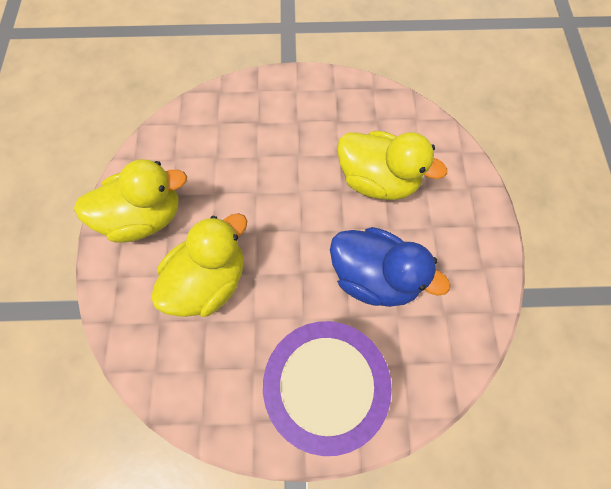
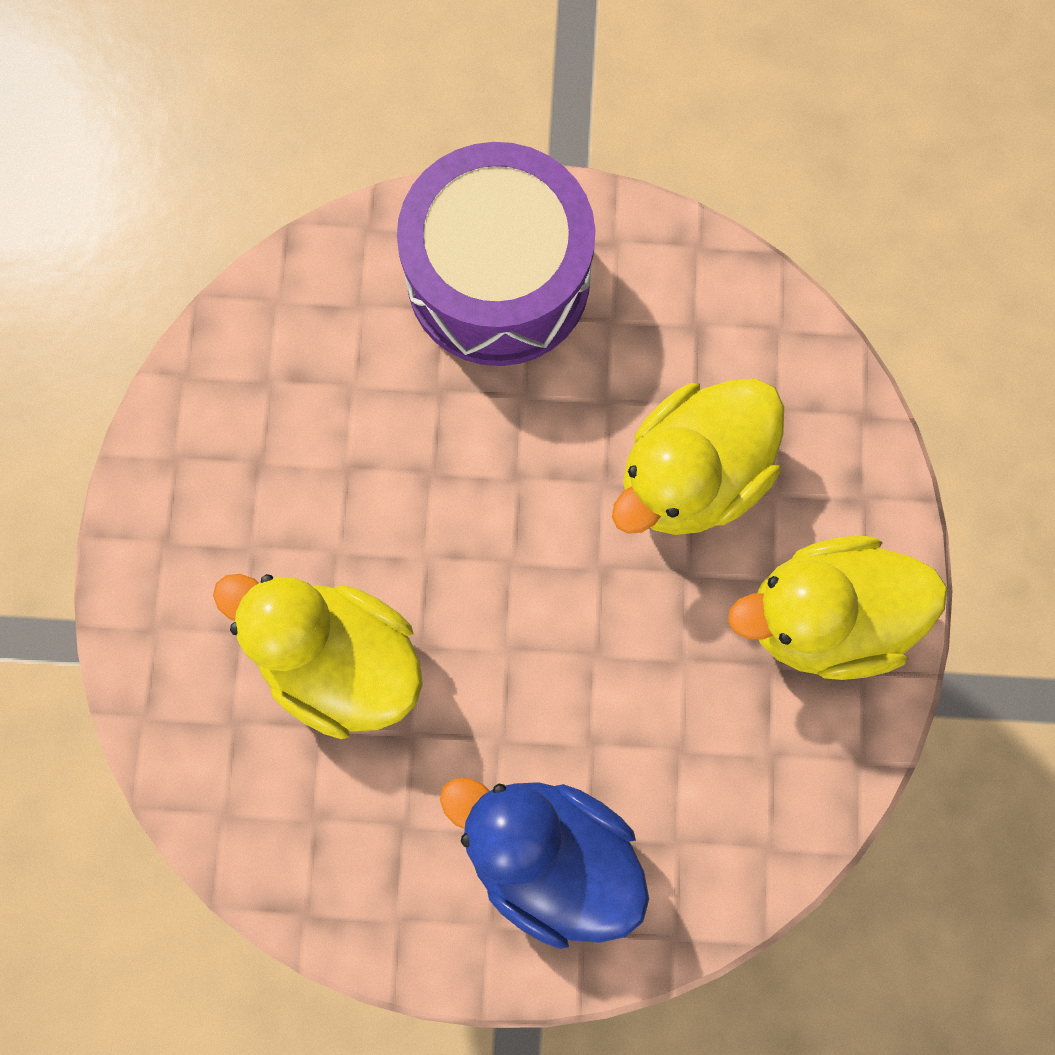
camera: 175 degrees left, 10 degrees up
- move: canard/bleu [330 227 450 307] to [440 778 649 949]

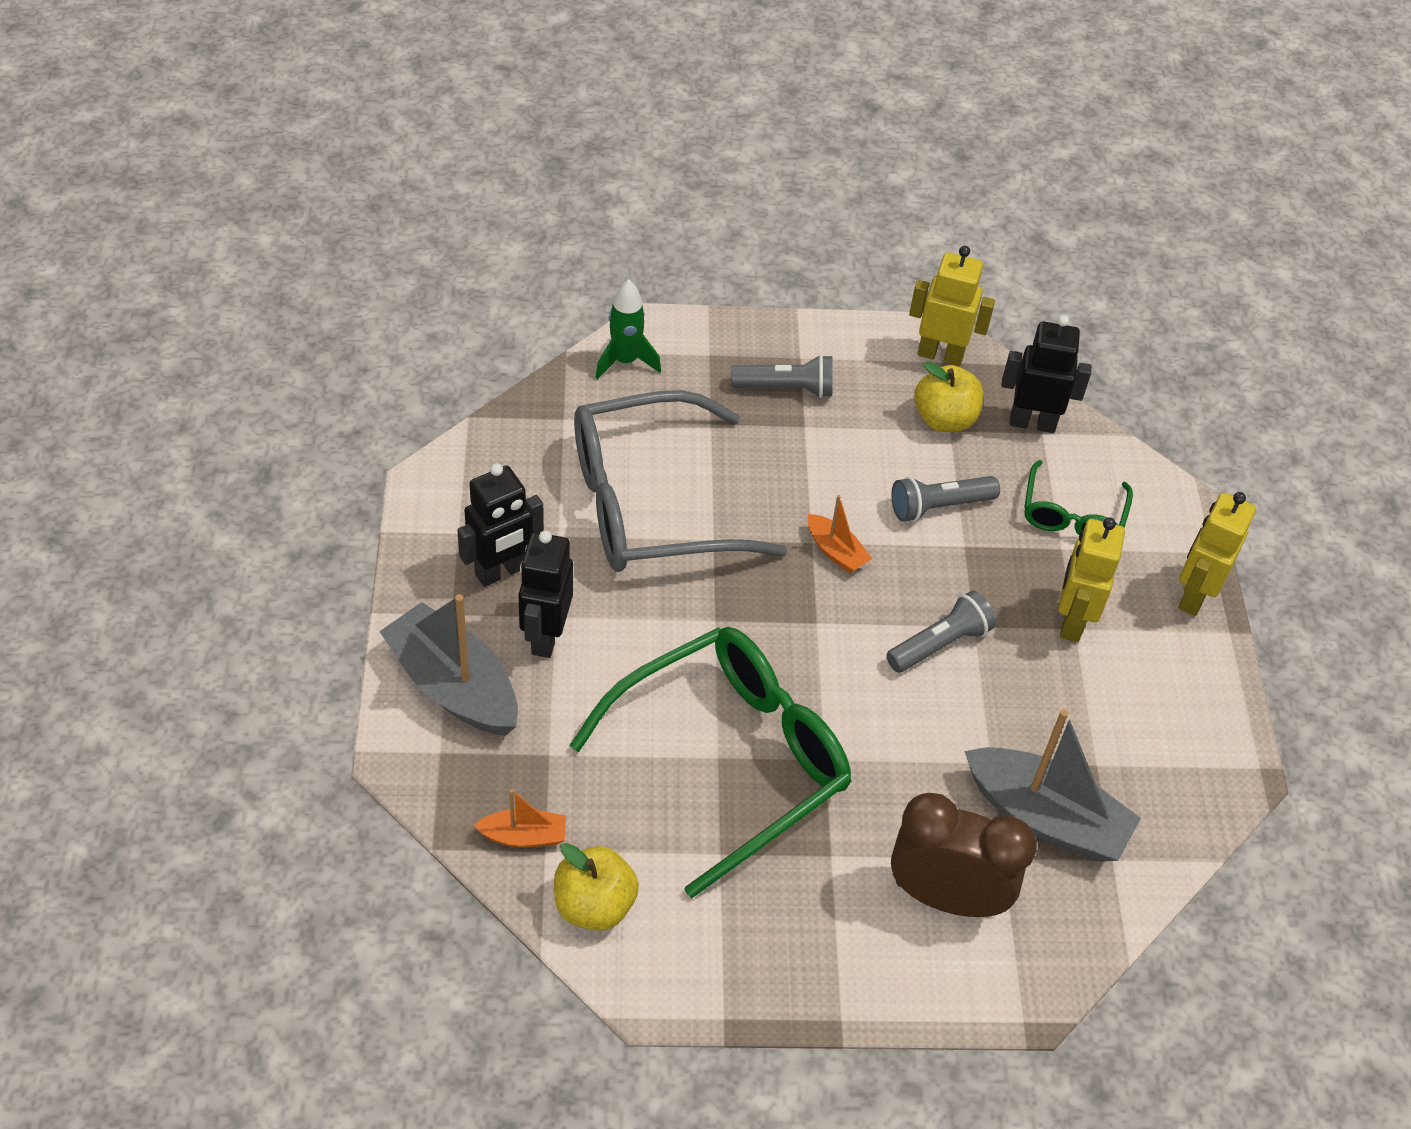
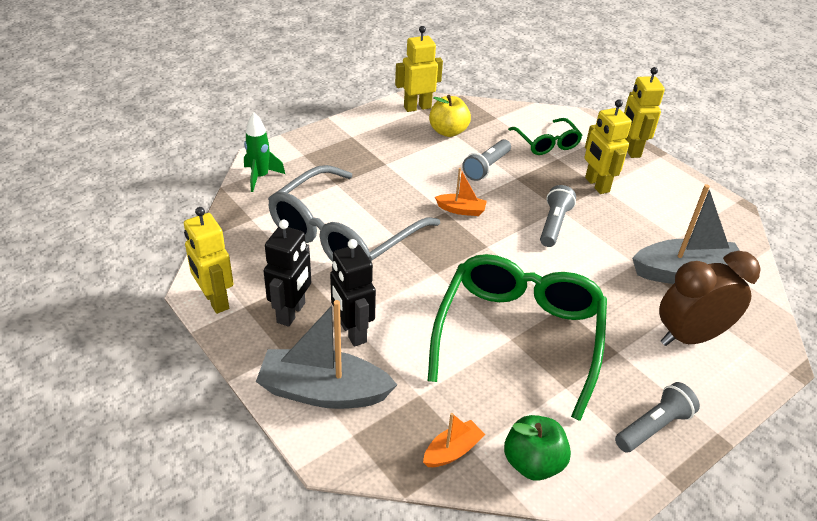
camera: 35 degrees left, 10 degrees down
- recolor: pomme/jaune [554 843 639 931] to pomme/vert [504 415 571 481]
- move: lampe de poche/gris [731 355 833 398] to [615 382 700 453]
- delete: robot/noir [1001 315 1092 433]
- insert: robot/jaune [184 207 234 314]

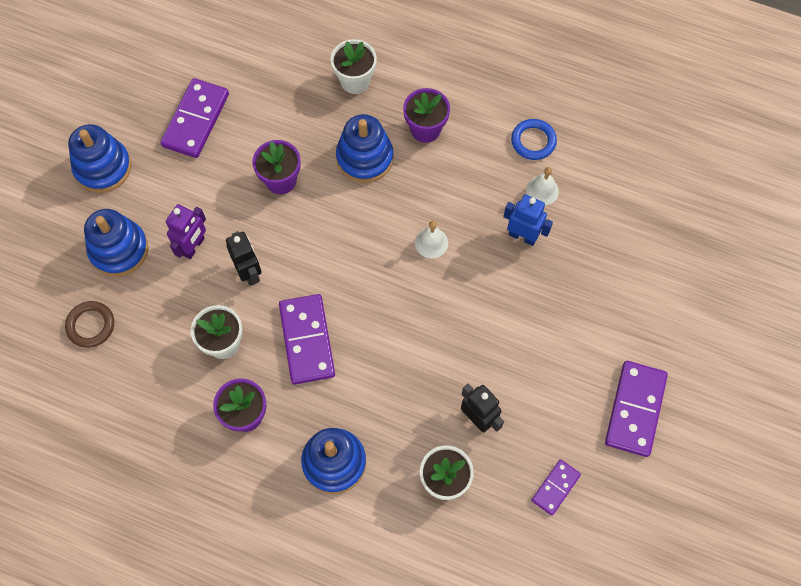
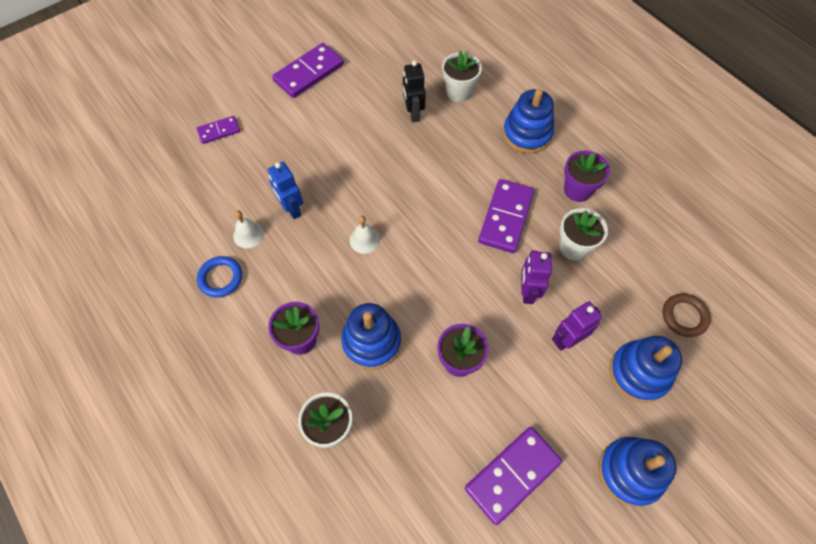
camera: 150 degrees left, 5 degrees down
- recolor: robot/noir [226 231 262 286] to robot/violet [521 250 552 304]
- move: domino/violet [531 459 581 516] to [197 116 240 144]

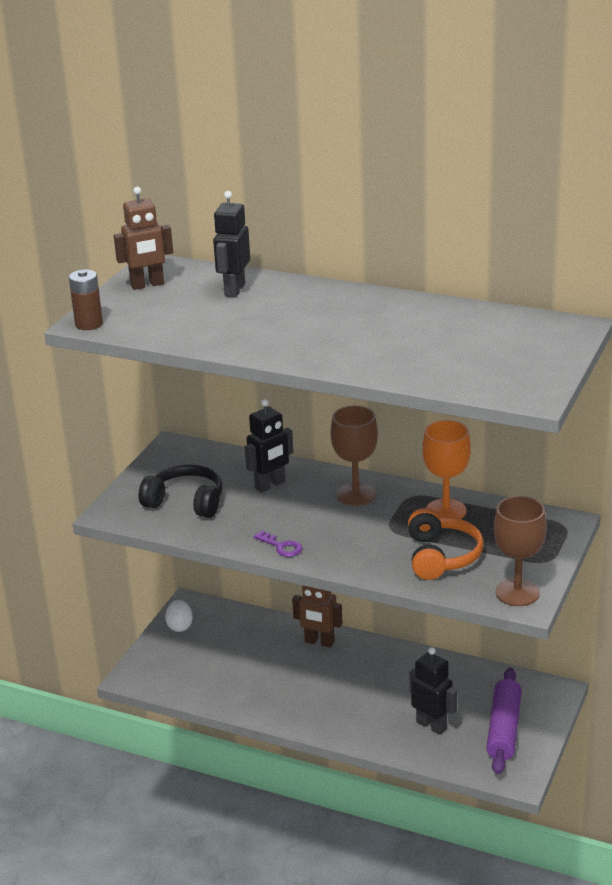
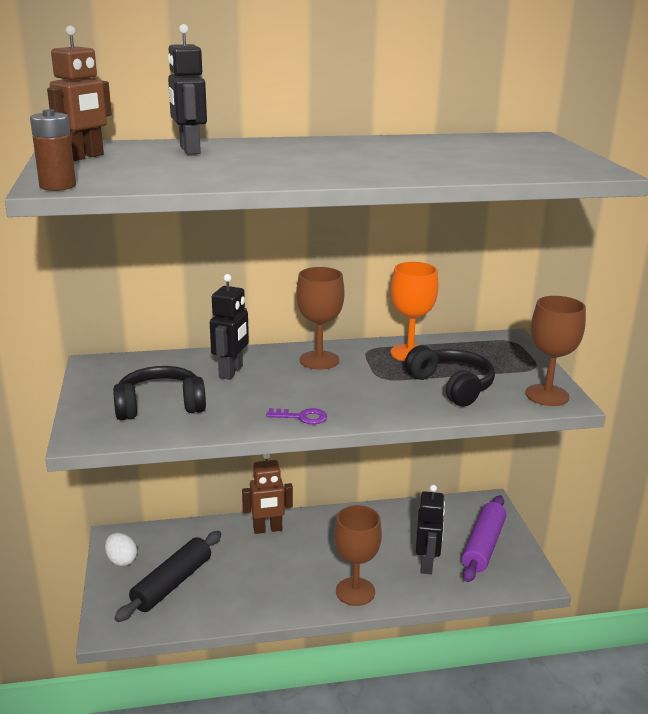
camera: 35 degrees left, 5 degrees down
- recolor: casque audio/orange [408 508 484 580] to casque audio/noir [405 345 495 407]
- rotate: robot/noir [409 647 457 735] = [416 485 445 574] 90 degrees clockwise
- rotate: rouleau à pâtisserie/violet [486 668 522 775] = [462 495 506 582] 45 degrees clockwise
- insert: rouleau à pâtisserie/noir [115 531 221 622]
- insert: verre à pied/marron [334 505 382 606]

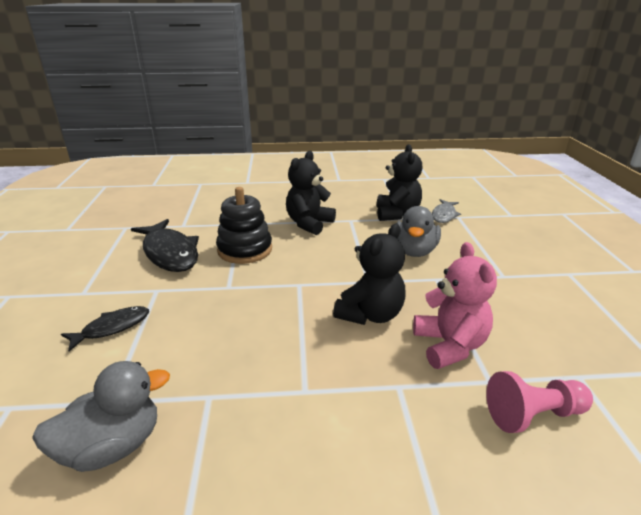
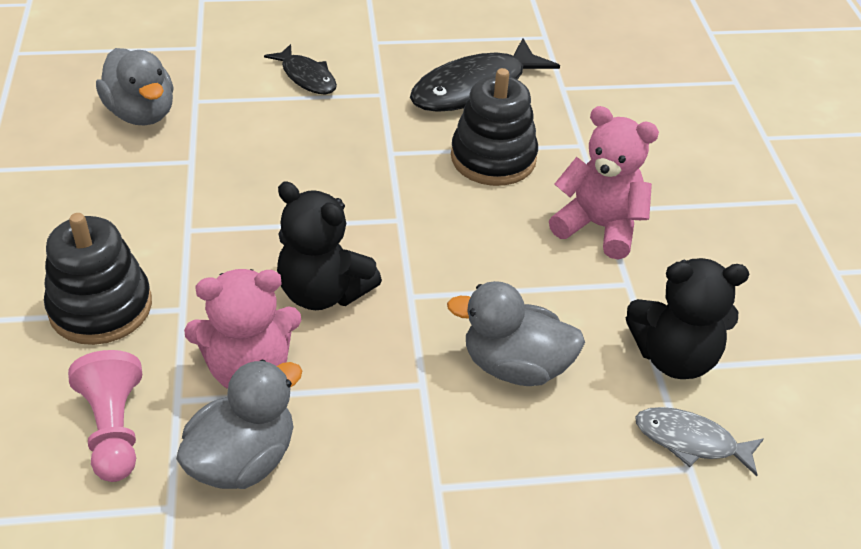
camera: 85 degrees right, 15 degrees up
- recolor: ours en peluche/noir [286 151 336 235] to ours en peluche/rose [549 106 659 260]
- insert: jouet à empiler/noir [44 213 152 345]
- insert: canard/gris [176 360 302 489]

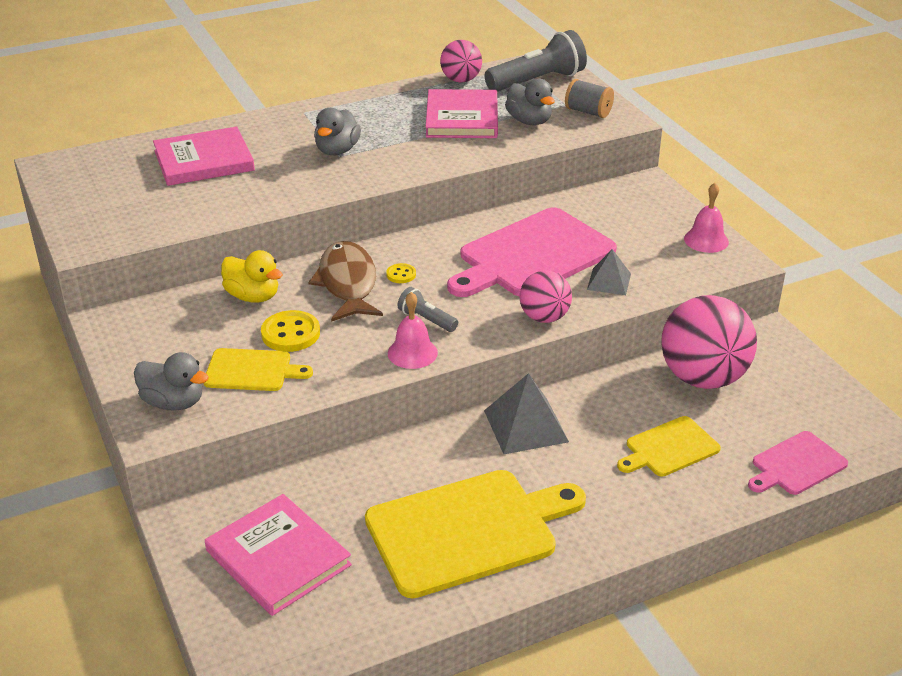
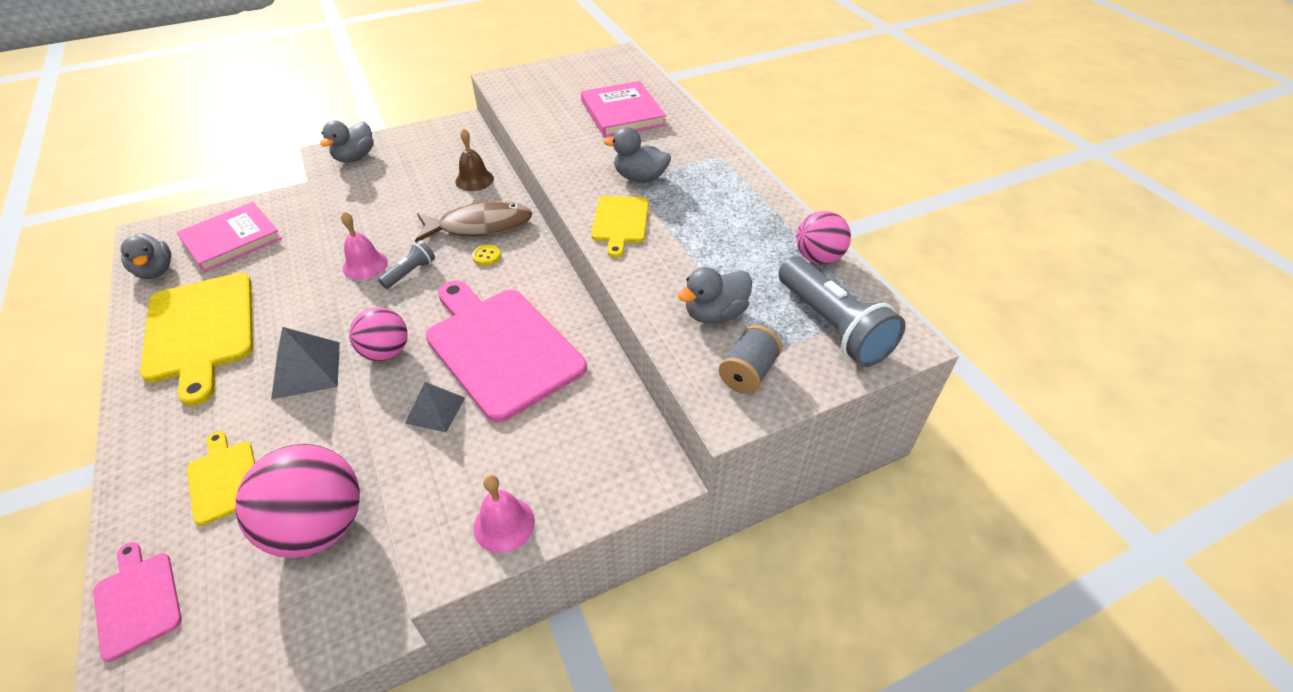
camera: 90 degrees right, 10 degrees up
- move: planche à découper/jaune [204 348 313 391] to [591 196 649 258]
- replace: canard/jaune [221 250 283 302] to cloche/marron [455 128 494 191]
- delete: bouton/jaune [261 310 320 352]
- delete: livre/rose [426 89 498 138]
- insert: canard/gris [121 233 171 279]

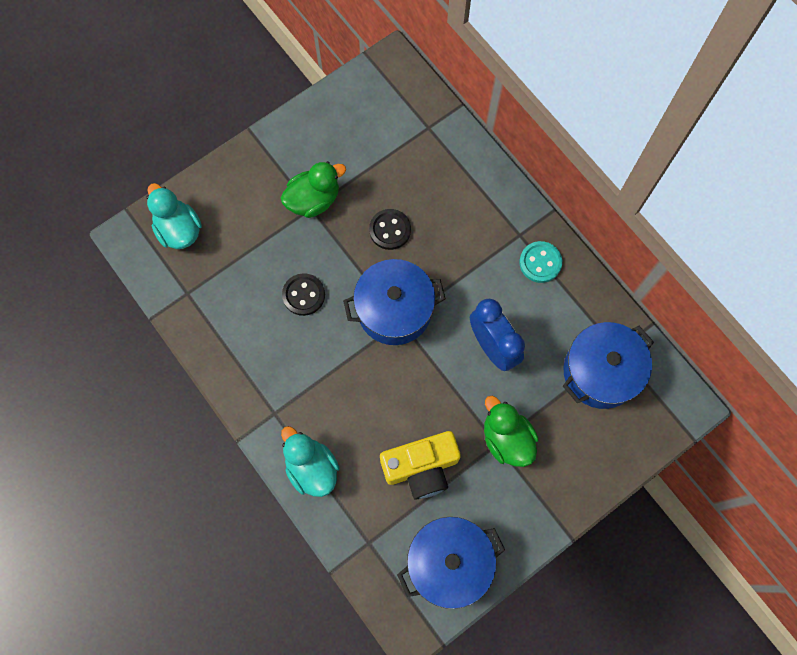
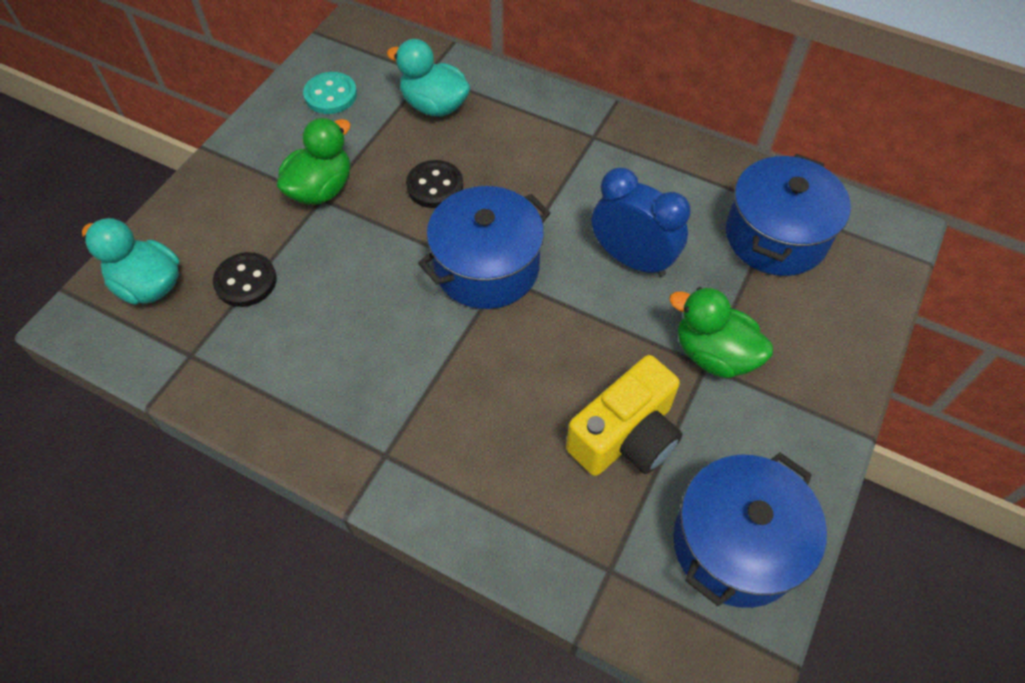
camera: 25 degrees left, 15 degrees down
- move: canard/turquoise [281 426 339 497] to [387 39 471 117]
- move: bouton/noir [282 273 325 316] to [213 252 277 307]
- move: bouton/turquoise [519 241 562 283] to [303 72 357 114]

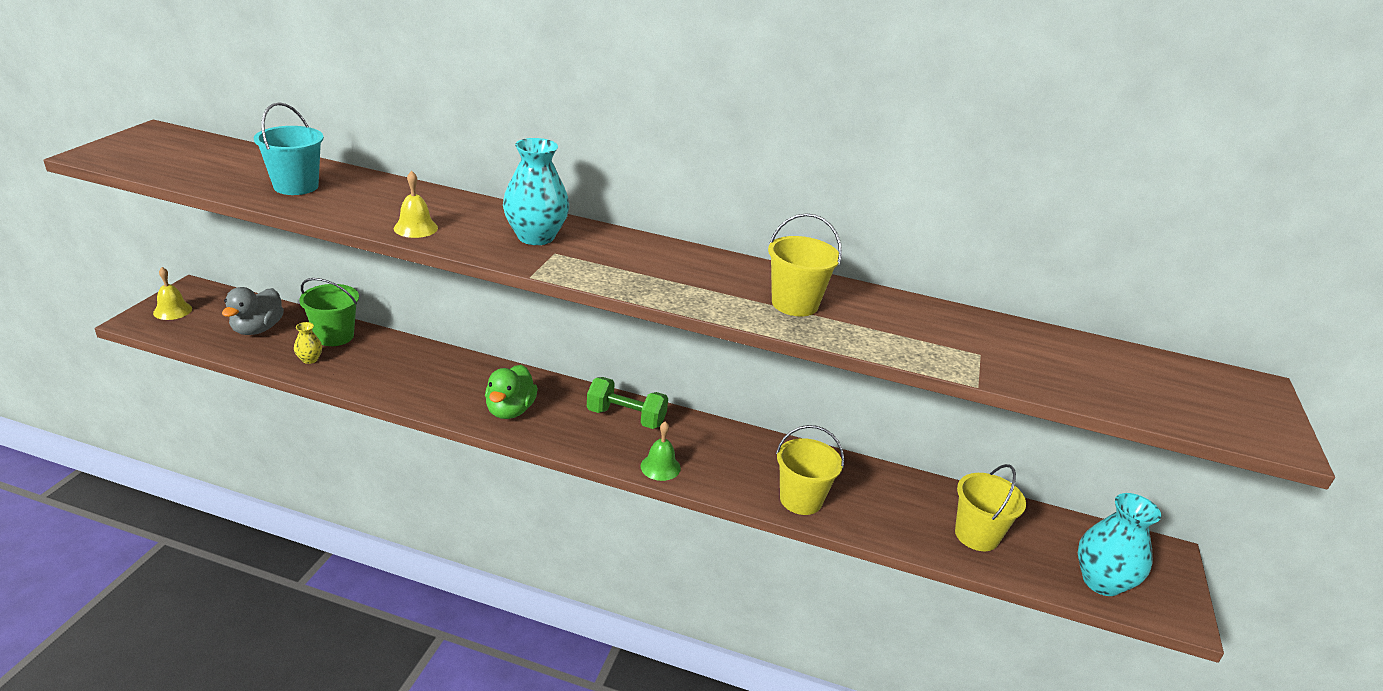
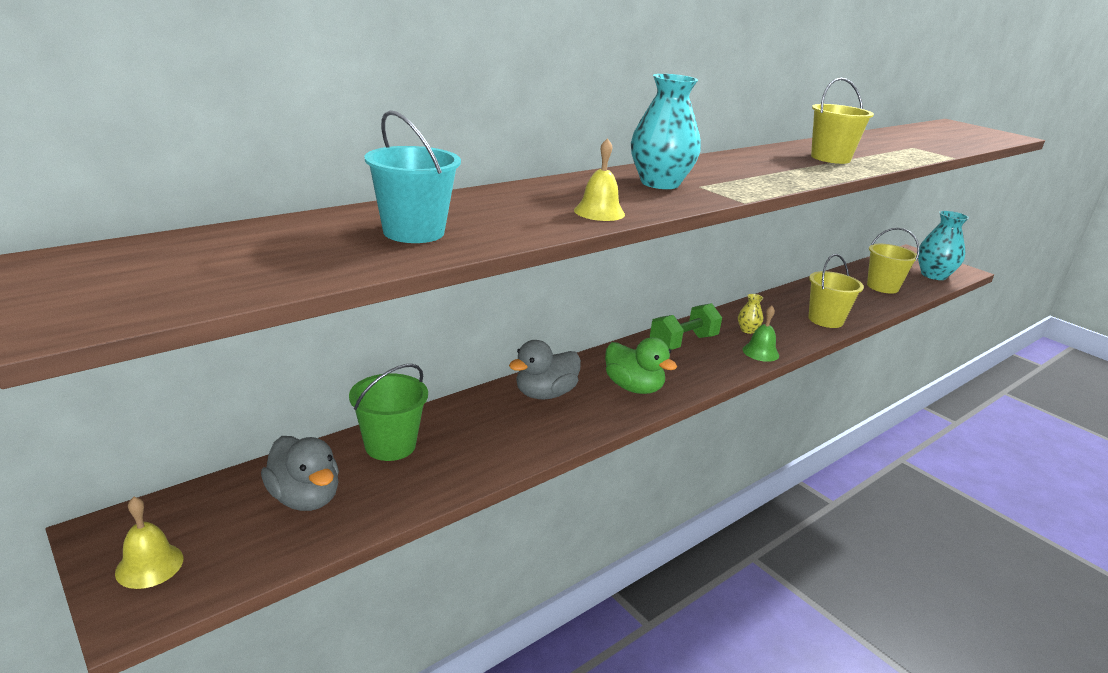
camera: 55 degrees left, 5 degrees down
- move: vase/jaune [294 322 322 364] to [738 294 763 334]
- insert: canard/gris [509 340 581 400]

